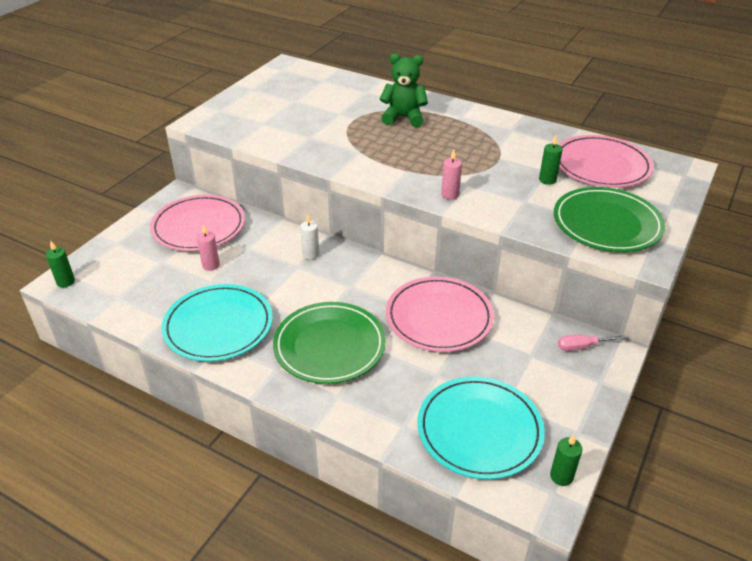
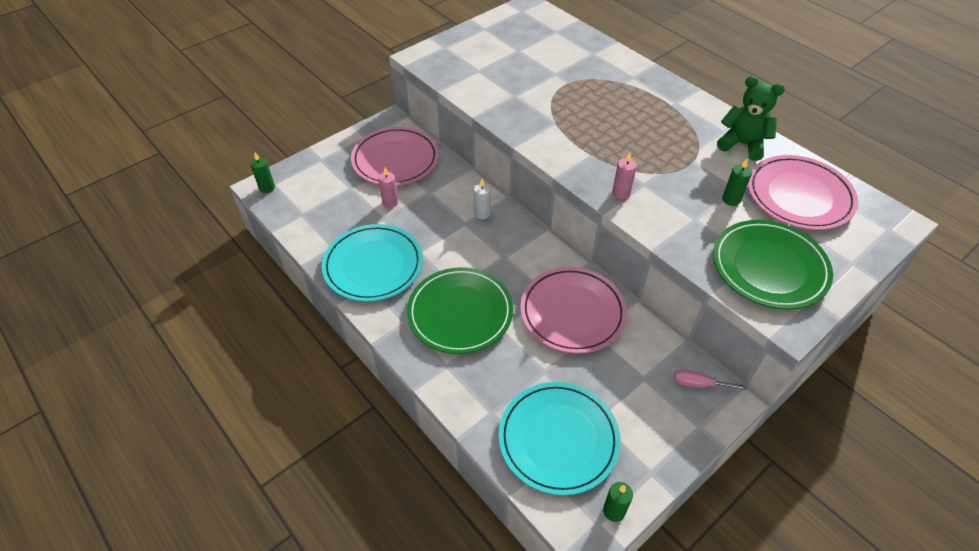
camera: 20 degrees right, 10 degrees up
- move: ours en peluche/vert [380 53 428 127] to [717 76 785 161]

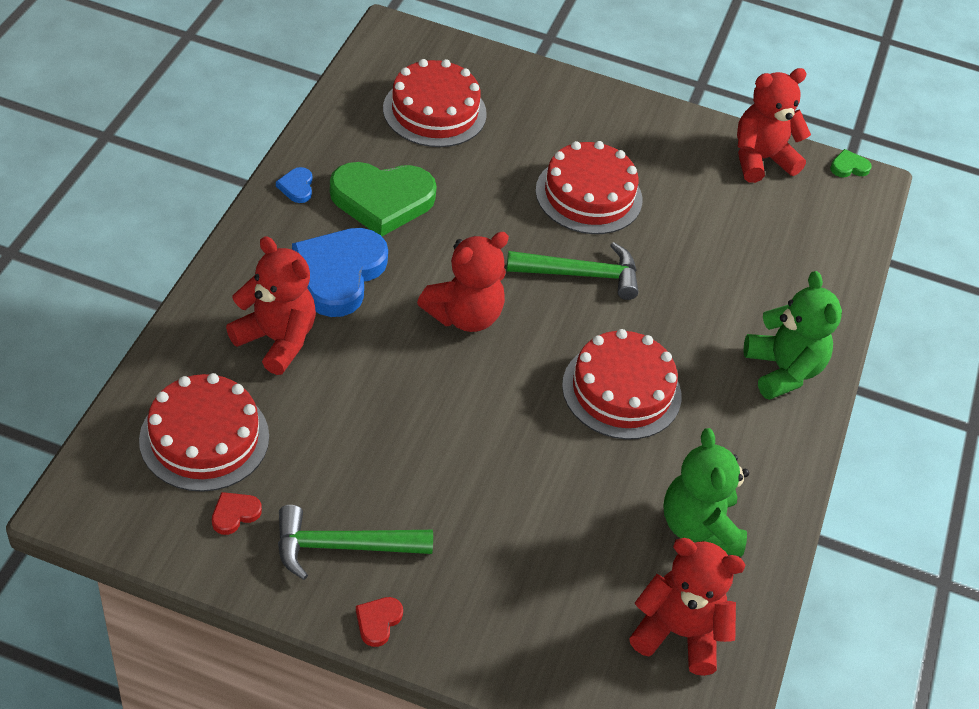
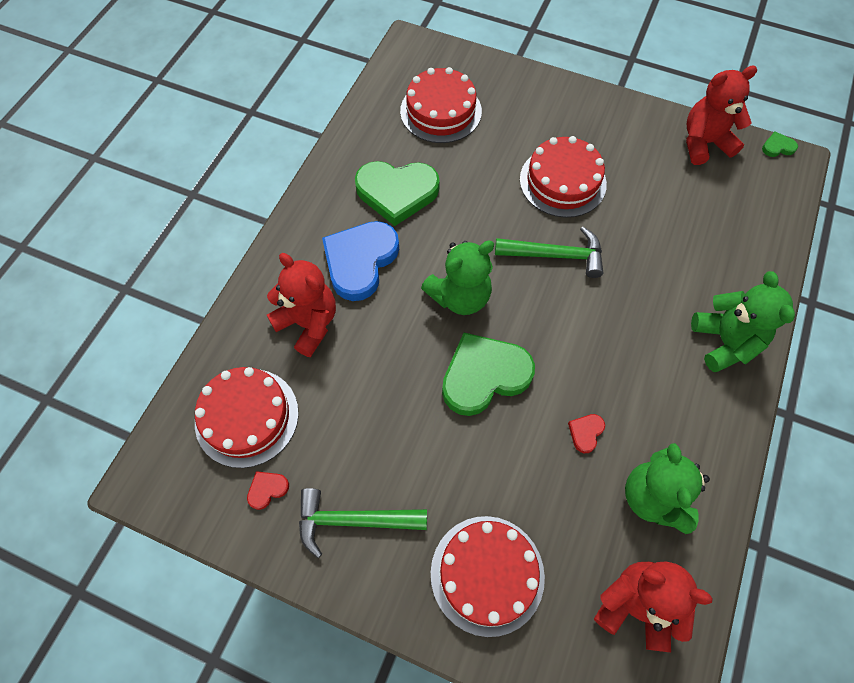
camera: 10 degrees right, 15 degrees up
- delete: cœur/bleu [276 167 312 203]
- move: cœur/rouge [356 597 403 647] to [568 414 605 453]
- recolor: ours en peluche/rouge [417 232 509 332] to ours en peluche/vert [421 241 494 315]
- move: gâteau/rouge [562 329 681 440] to [431 516 545 637]
- insert: cœur/vert [442 333 535 416]

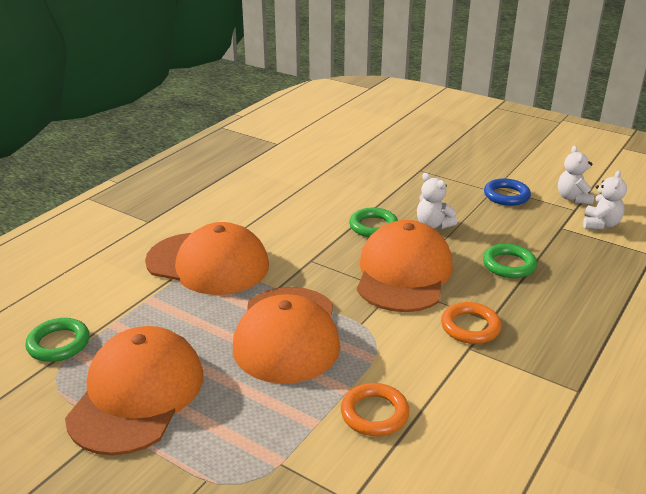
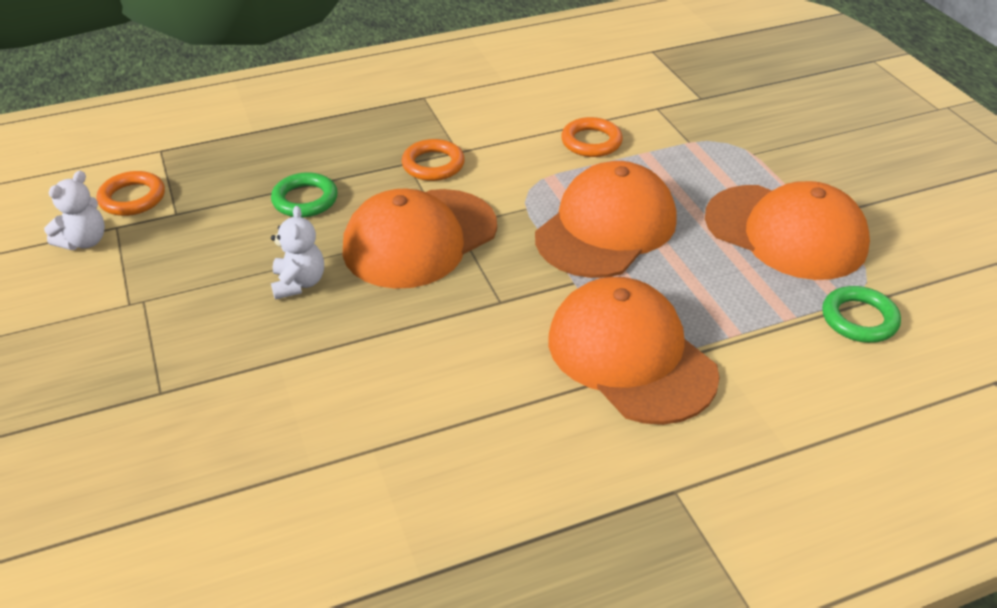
camera: 145 degrees left, 10 degrees up
- rotate: casquette/orange [65 326 203 456] = [705 181 870 280] 105 degrees counterclockwise
- delete: anneau/vert [349 208 398 237]
- delete: anneau/bleu [484 178 531 206]
- replace: ours en peluche/blanc [583 170 627 229] to anneau/orange [97 171 165 216]

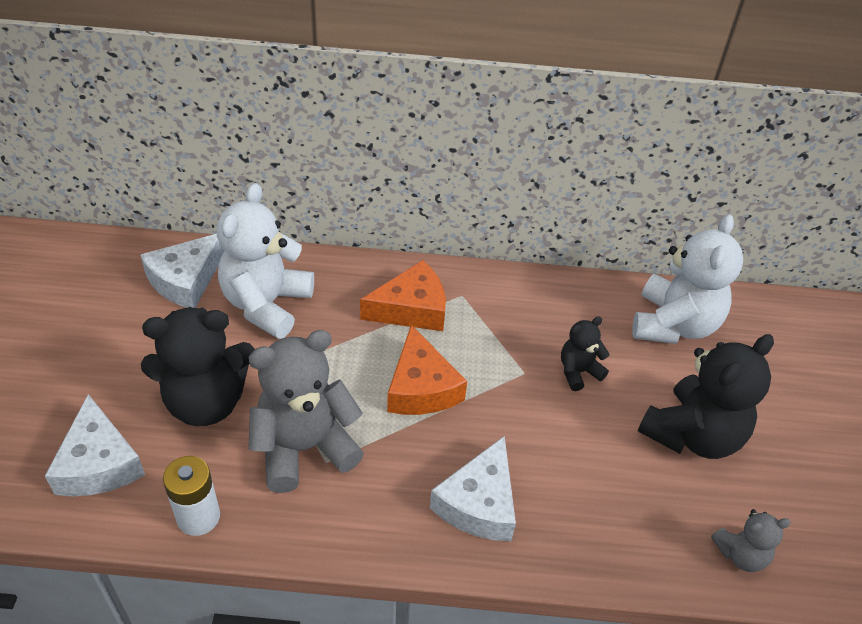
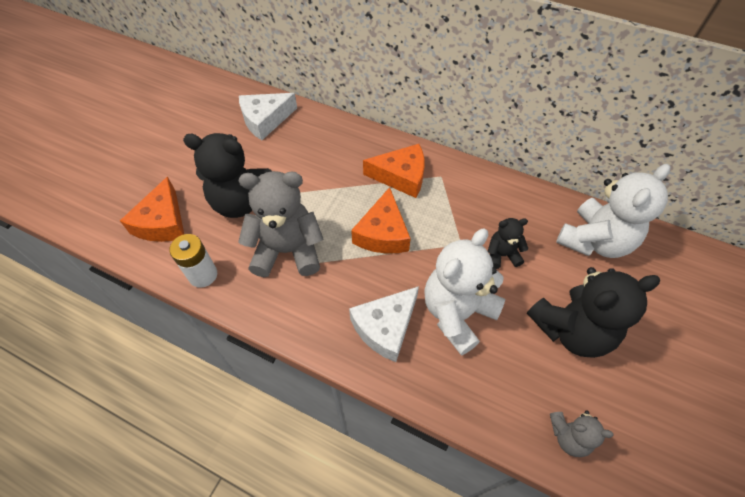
camera: 25 degrees right, 10 degrees up
- recolor: fromage/blanc [45 394 145 496] to fromage/orange [120 176 184 242]
- move: ours en peluche/blanc [217 183 314 339] to [424 228 506 356]

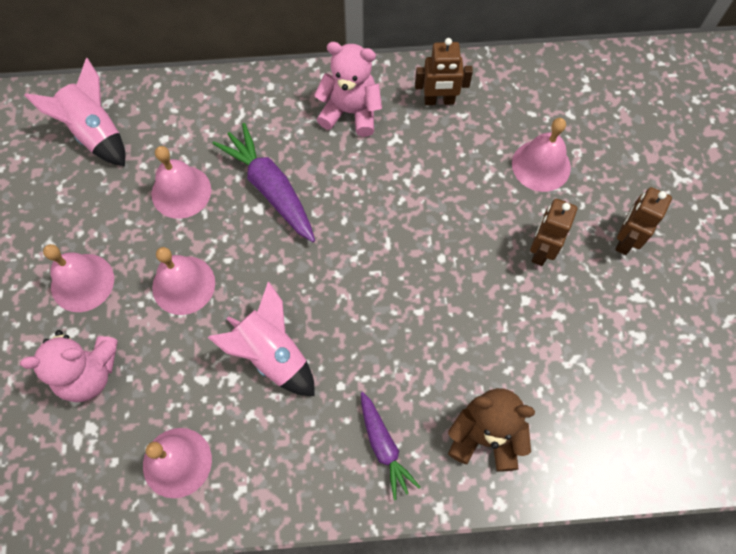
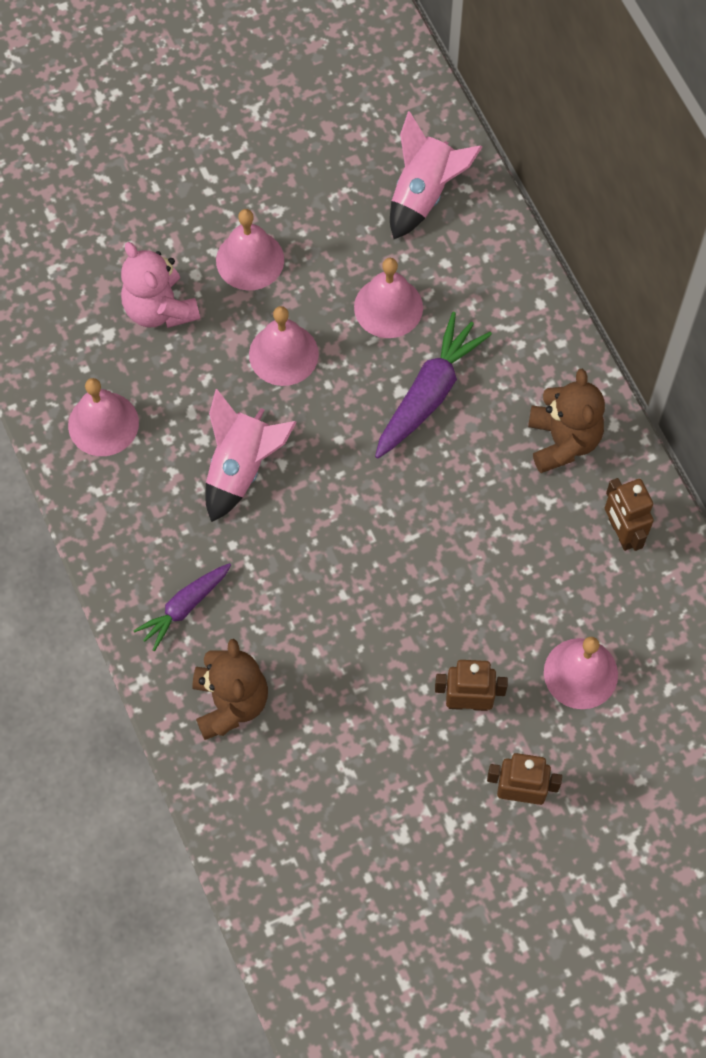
camera: 70 degrees right, 0 degrees up
- recolor: ours en peluche/rose [314 42 382 137] to ours en peluche/marron [528 369 605 473]

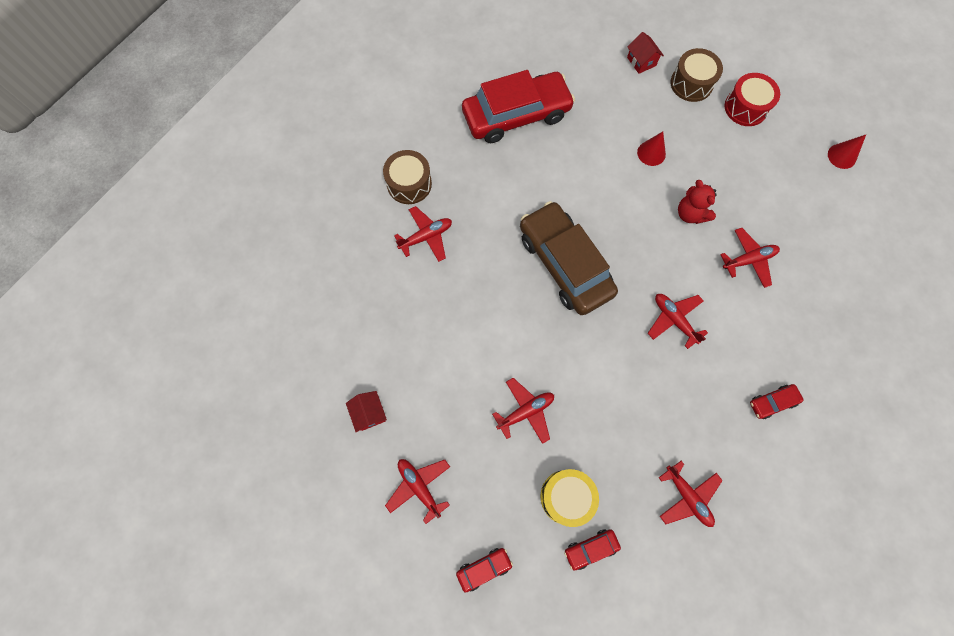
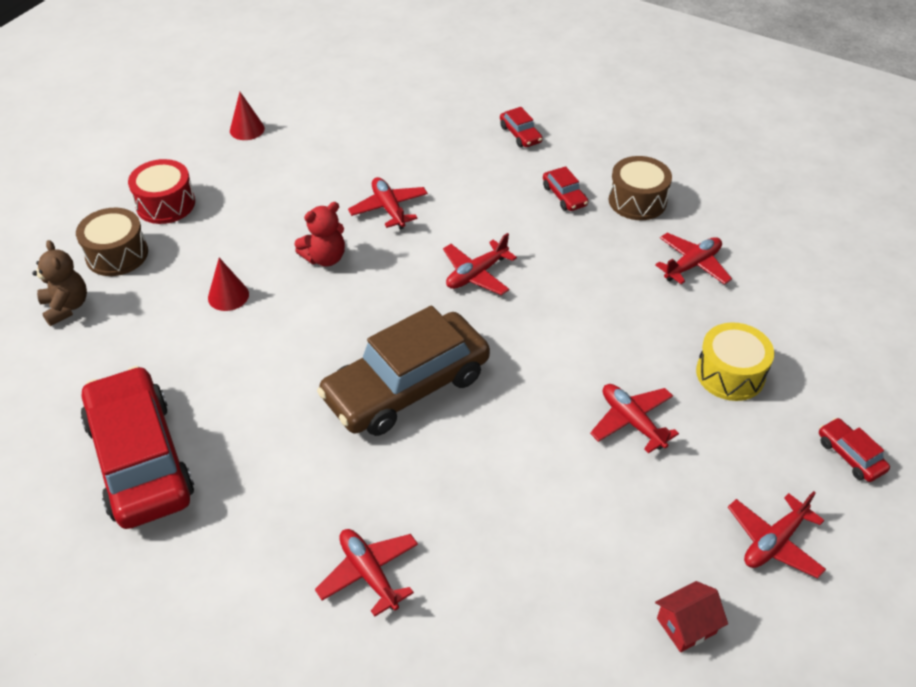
camera: 95 degrees left, 25 degrees down
- move: tambour/marron [383 150 432 204] to [609 156 672 220]
- move: voiture/rouge [564 529 621 571] to [500 107 543 147]
- replace: maison/rouge [627 32 664 74] to ours en peluche/marron [33 240 87 326]

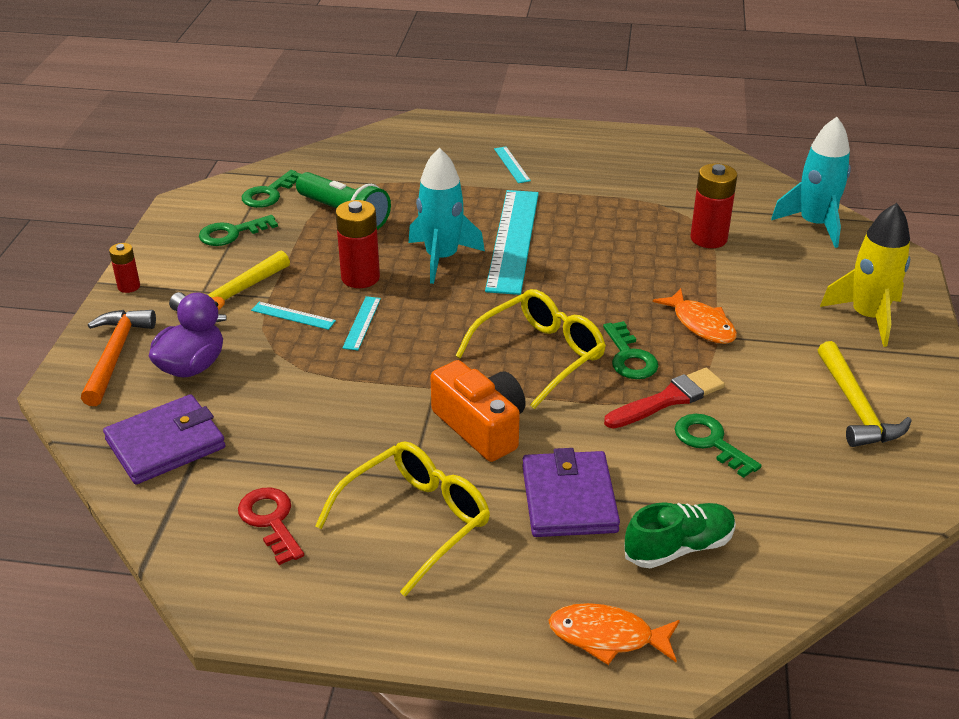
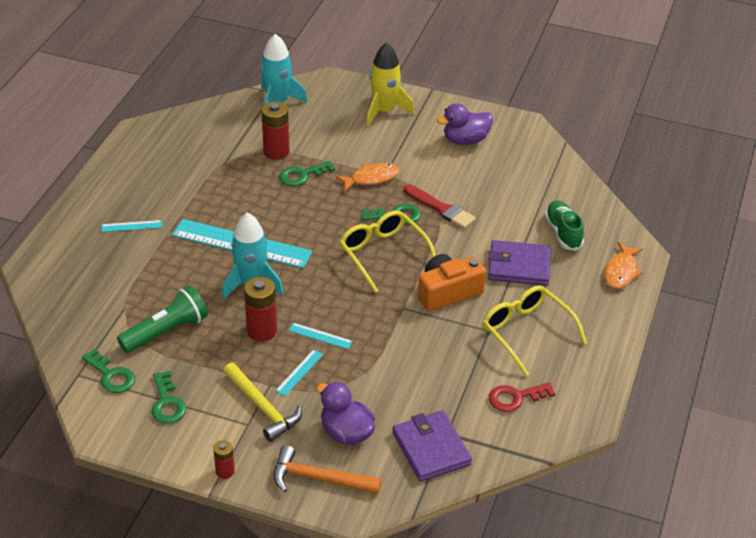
camera: 80 degrees left, 5 degrees up
- rotate: pinceau/rouge [604 368 725 429] = [404 185 476 229] 150 degrees clockwise
- move: clé/vert [674 414 762 478] to [279 161 335 186]
- replace: marteau/jaune [818 341 912 447] to canard/violet [437 103 493 145]

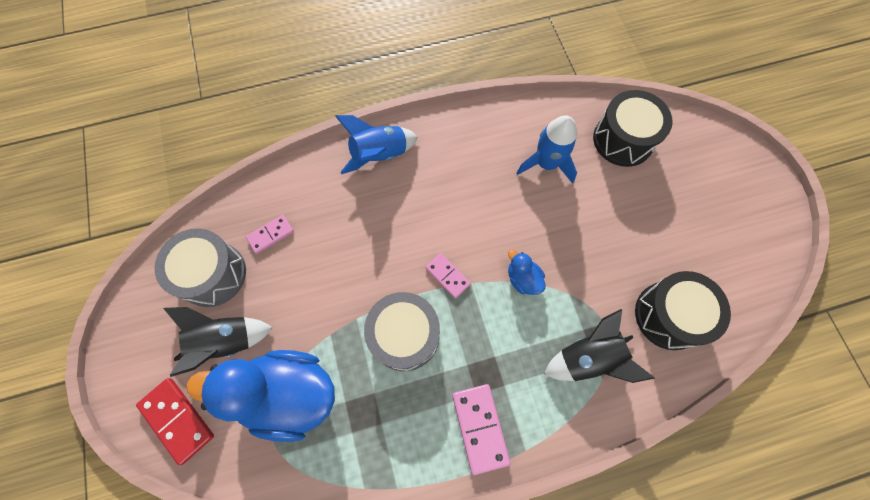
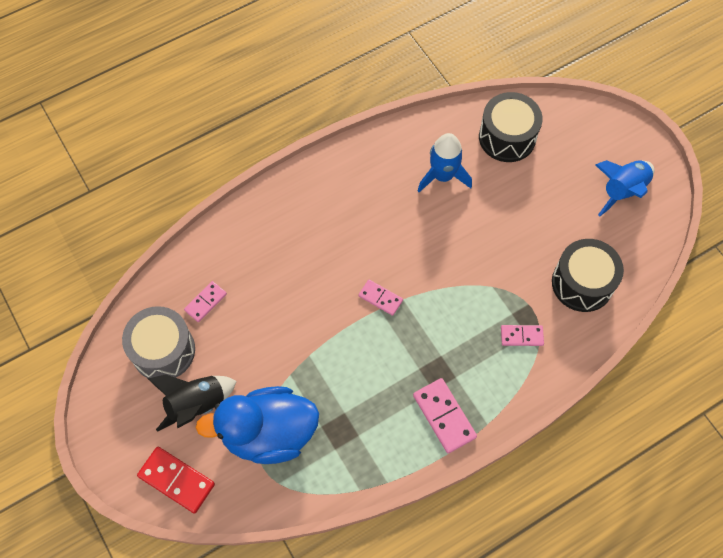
camera: 15 degrees left, 5 degrees down
- move: fusée/bleu [335 115 418 174] to [595 160 654 217]
- delete: tambour/gris [364 292 440 371]
- delete: canard/bleu [508 250 545 295]
- replace: fusée/noir [544 309 655 383] to domino/rose [501 325 544 346]

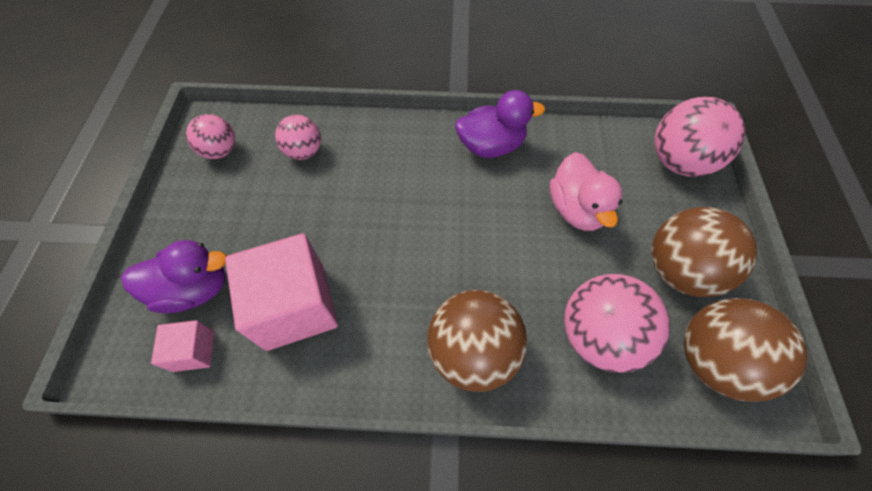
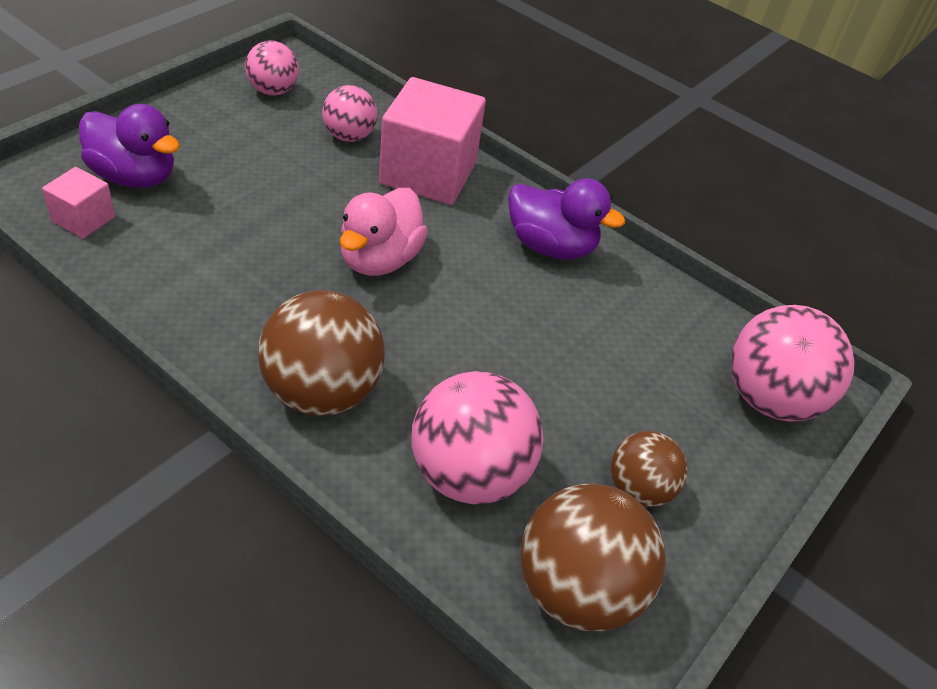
camera: 30 degrees right, 15 degrees down
- move: cube/rose [225 233 338 351] to [379 77 486 205]
- move: canard/rose [550 152 622 231] to [340 188 428 276]
- resize: balle/marron [651 207 757 297] = [611 431 688 507] x0.59

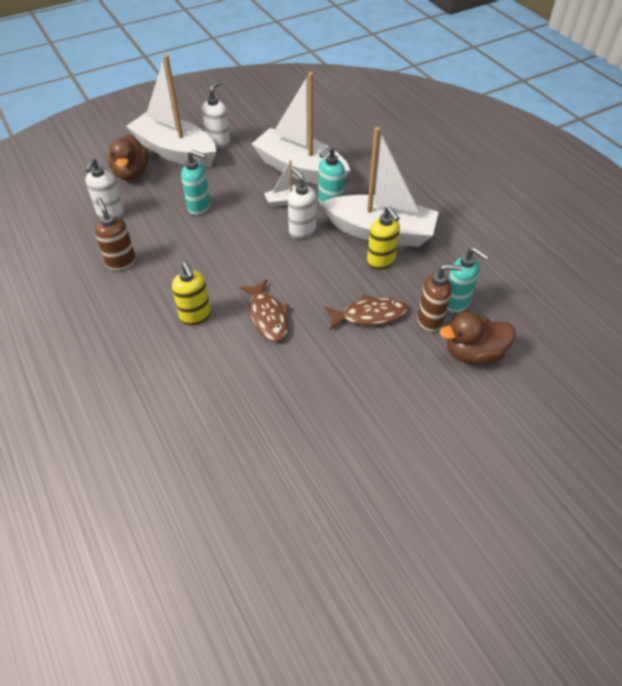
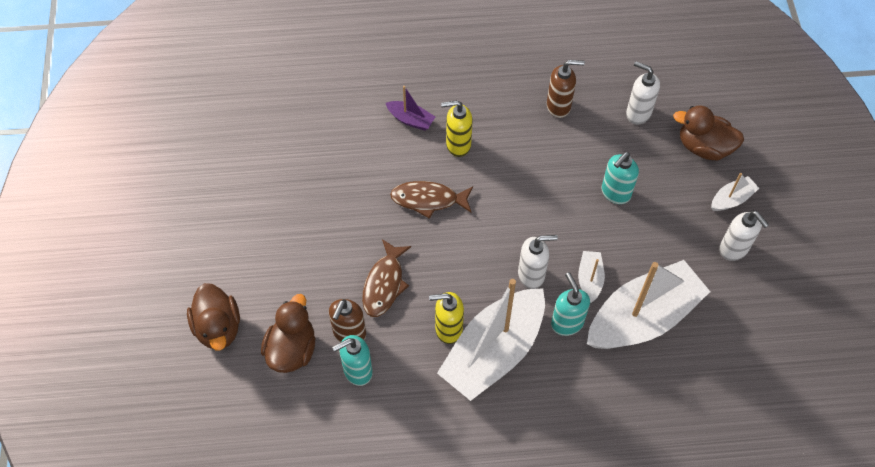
camera: 115 degrees right, 10 degrees up
- resize: bateau/blanc [126 55 216 167] = [711 173 759 211] x0.43
- insert: canard/marron [187 283 240 351]
- insert: bateau/violet [386 86 435 131]

